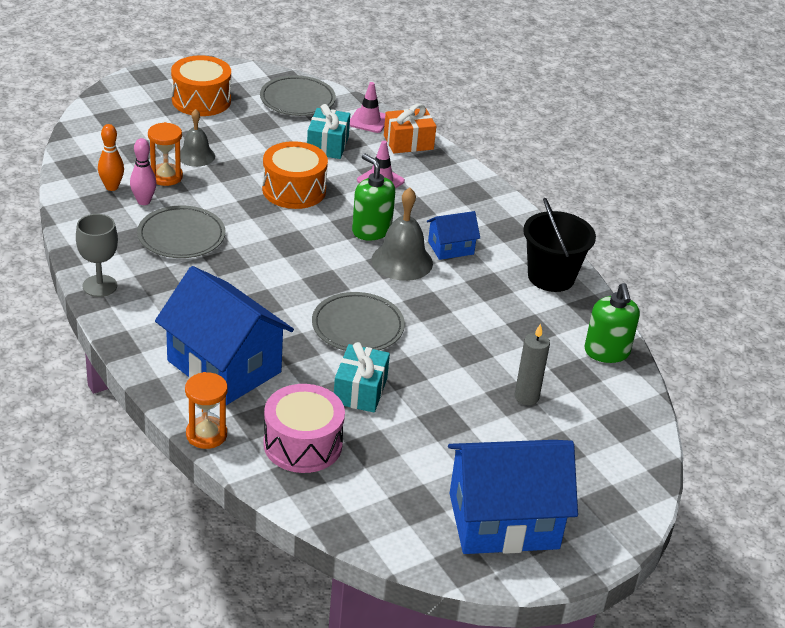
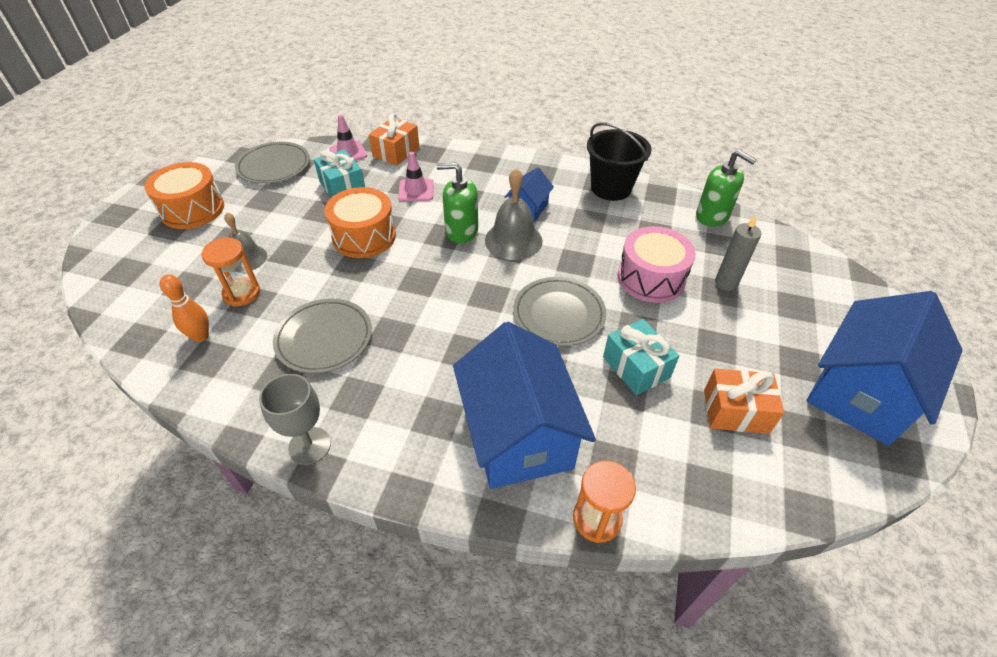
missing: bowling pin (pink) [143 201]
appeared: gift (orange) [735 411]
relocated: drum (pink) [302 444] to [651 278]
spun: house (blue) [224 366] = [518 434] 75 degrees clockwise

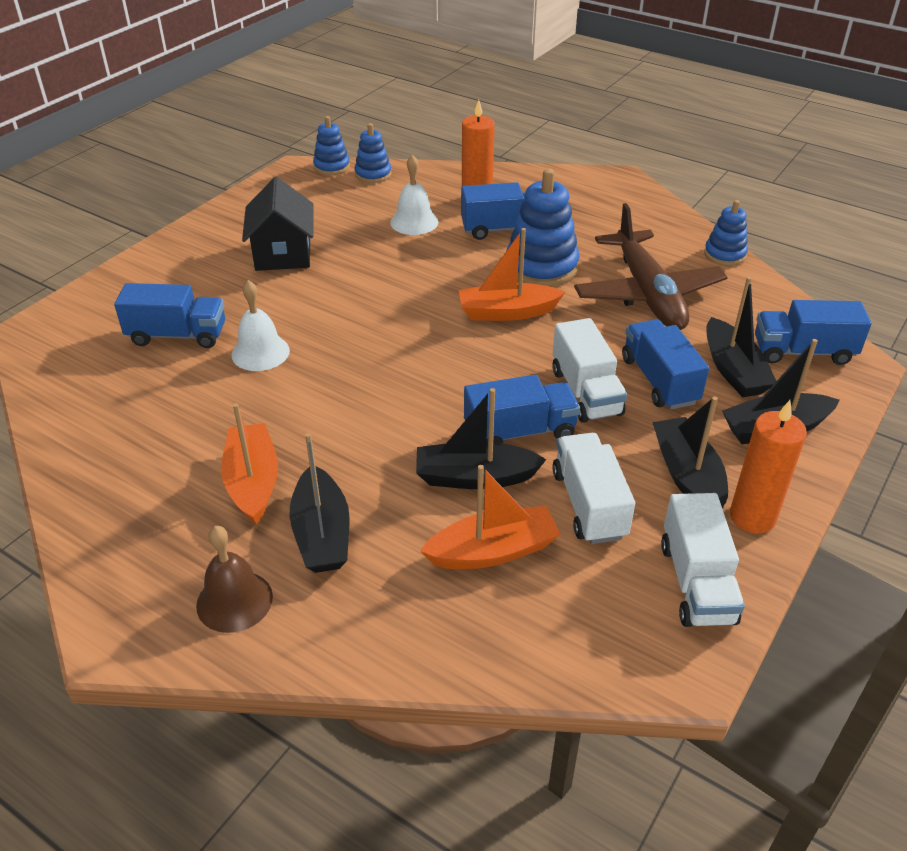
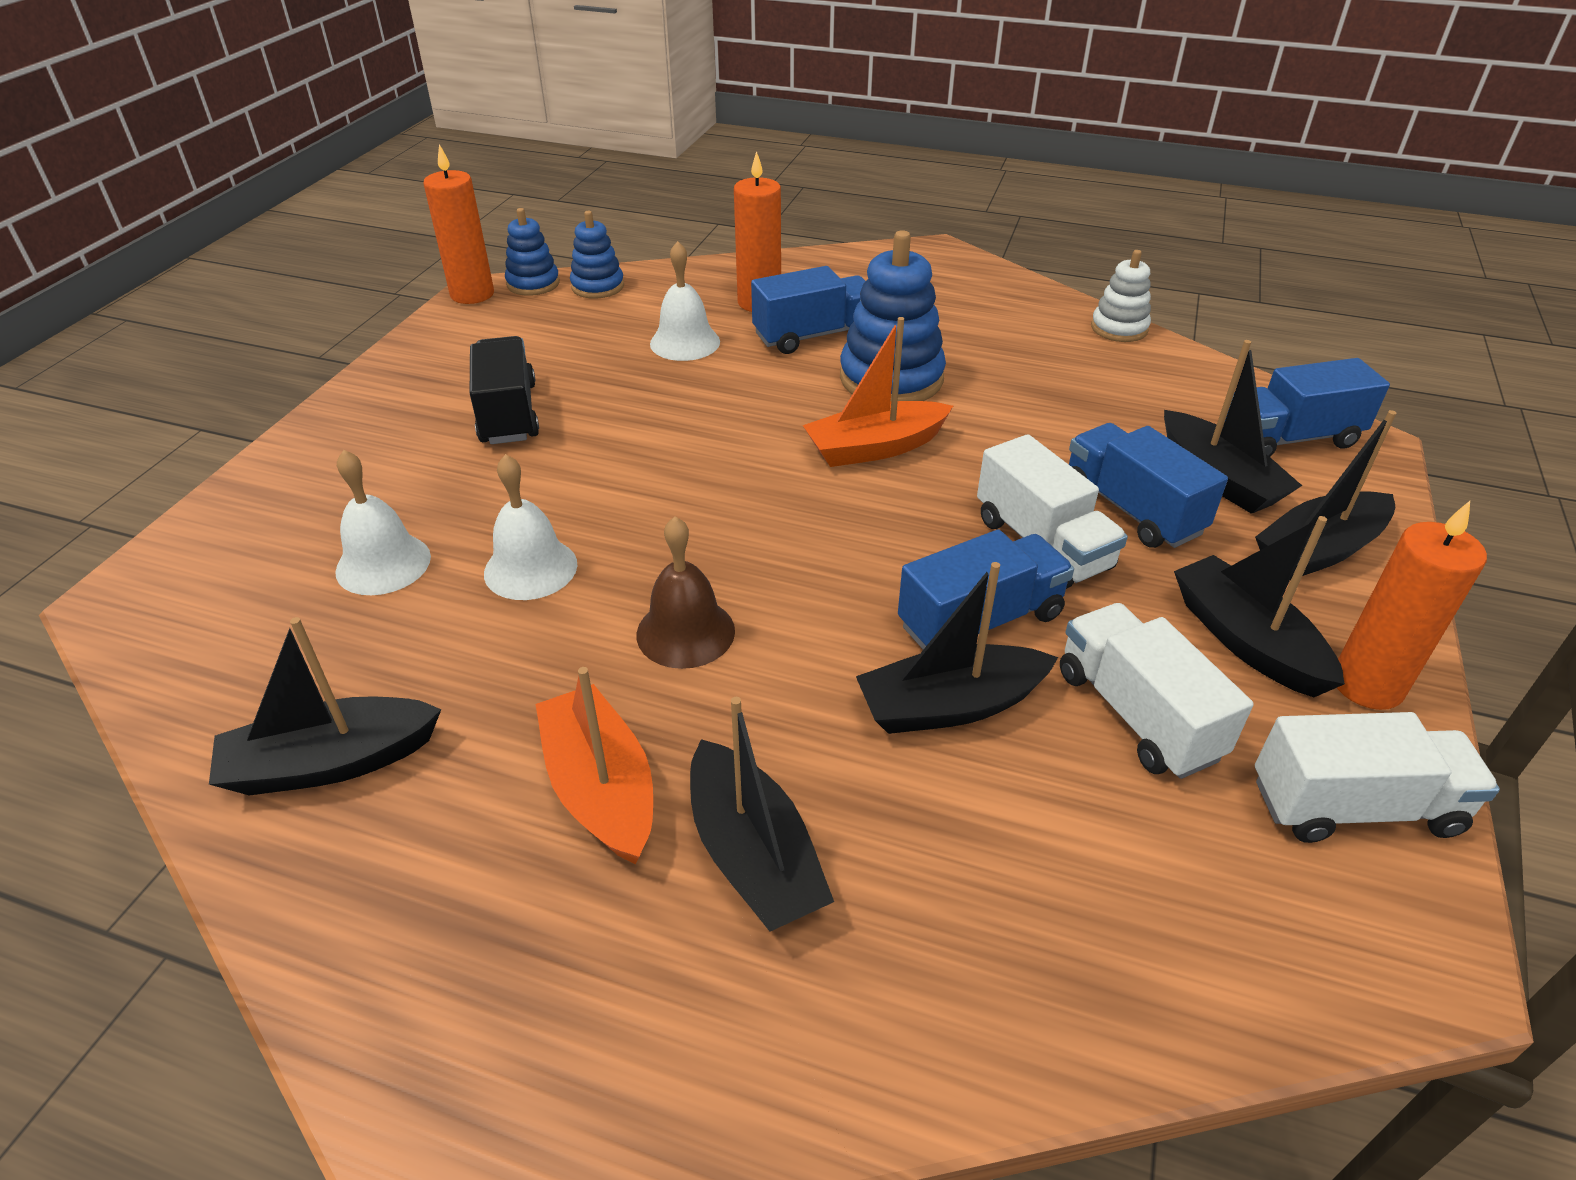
missing: boat (orange) [492 551]; plane (brown) [647 293]
appeared: boat (black) [331 762]; candle (orange) [472 294]
relocated: bell (brown) [234 601] to [685 632]
exchanged: truck (blue) [177 335] to bell (white) [383 564]; house (black) [283 254] to truck (black) [508 413]
colour: stacking toy (blue) [724 254] to stacking toy (white) [1119 328]
spun: truck (white) [696 583] = [1354 806] 75 degrees counterclockwise

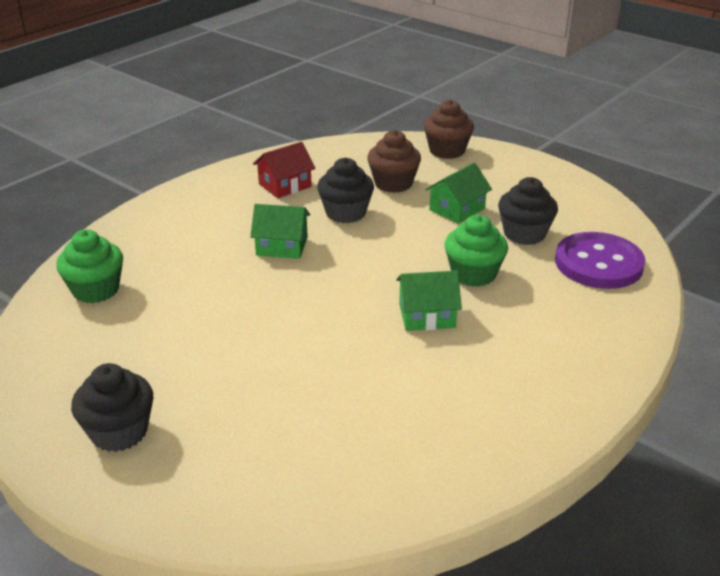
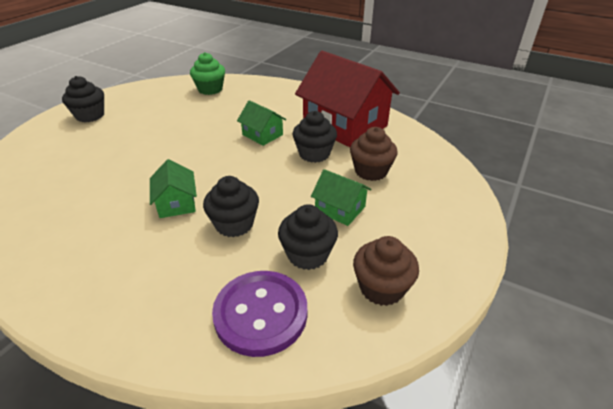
relocated: cupcake (brown) [447 151] to [381 288]
colour: cupcake (green) [473 274] to cupcake (black) [234 224]
spun: house (green) [282 246] = [262 135] 45 degrees counterclockwise
size: house (red) [285 185] = [345 125] x2.14

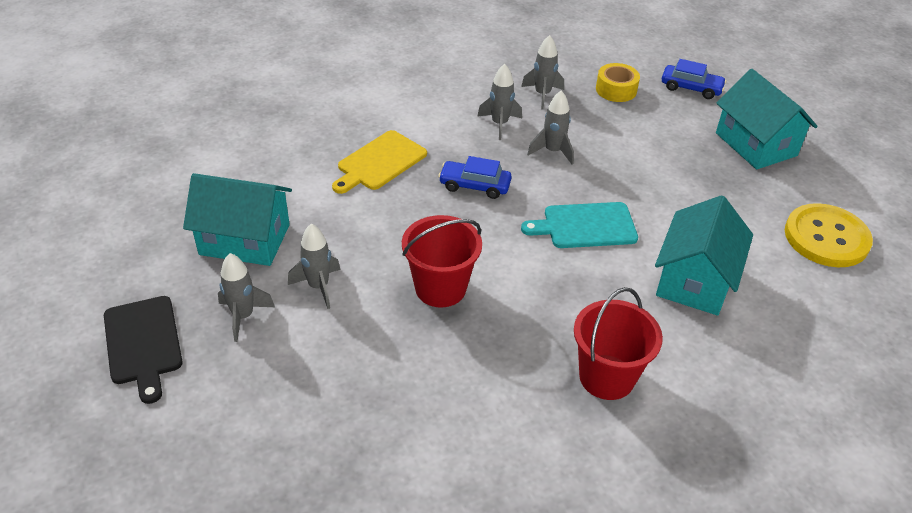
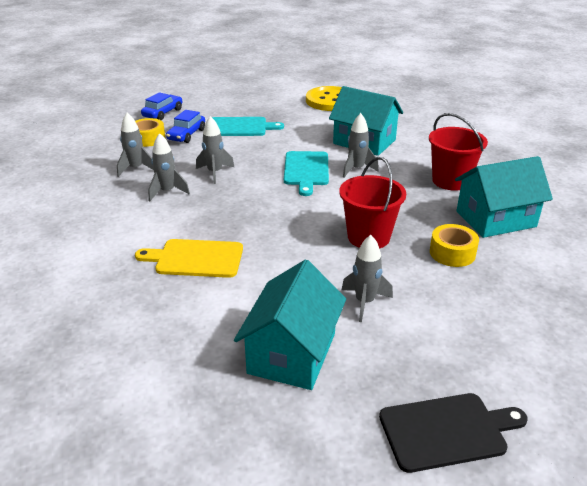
appeared: cutting board (turquoise) [240 127]; tape (yellow) [452 253]
relocated: rocket (grey) [243 316] to [356 169]; car (blue) [474 186] to [186 134]; house (turquoise) [756 144] to [495 219]
spun: cutting board (yellow) [379 162] = [195 259] 135 degrees clockwise

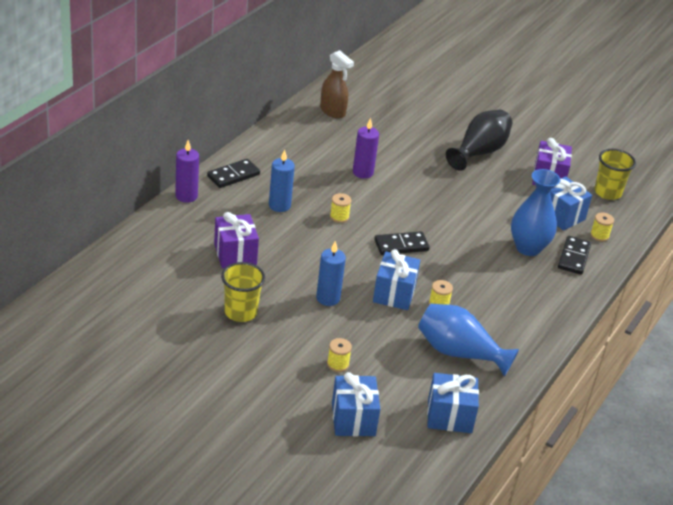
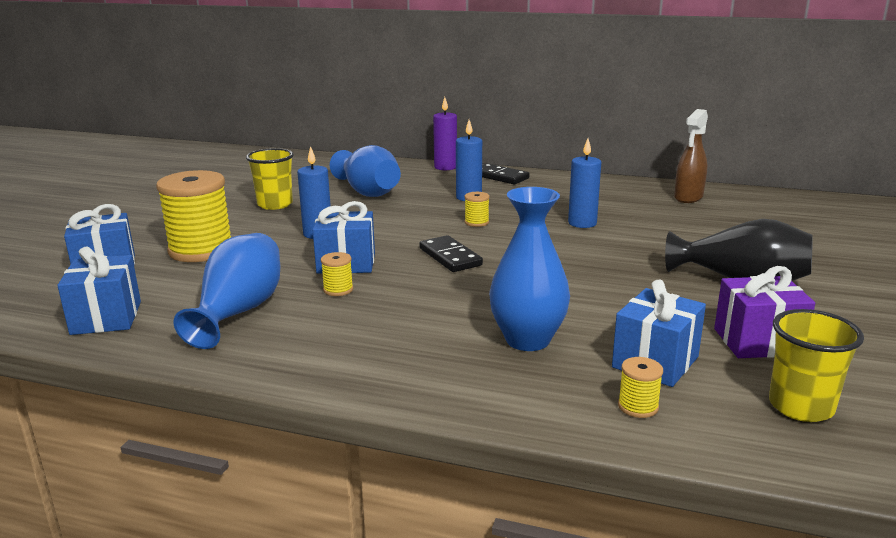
missing: domino (black) [574 257]
exchanged: gift (purple) [235 254] to vase (blue) [368 192]
colour: candle (purple) [363 172] to candle (blue) [582 223]
size: spool (yellow) [338 364] = [201 250] x2.37

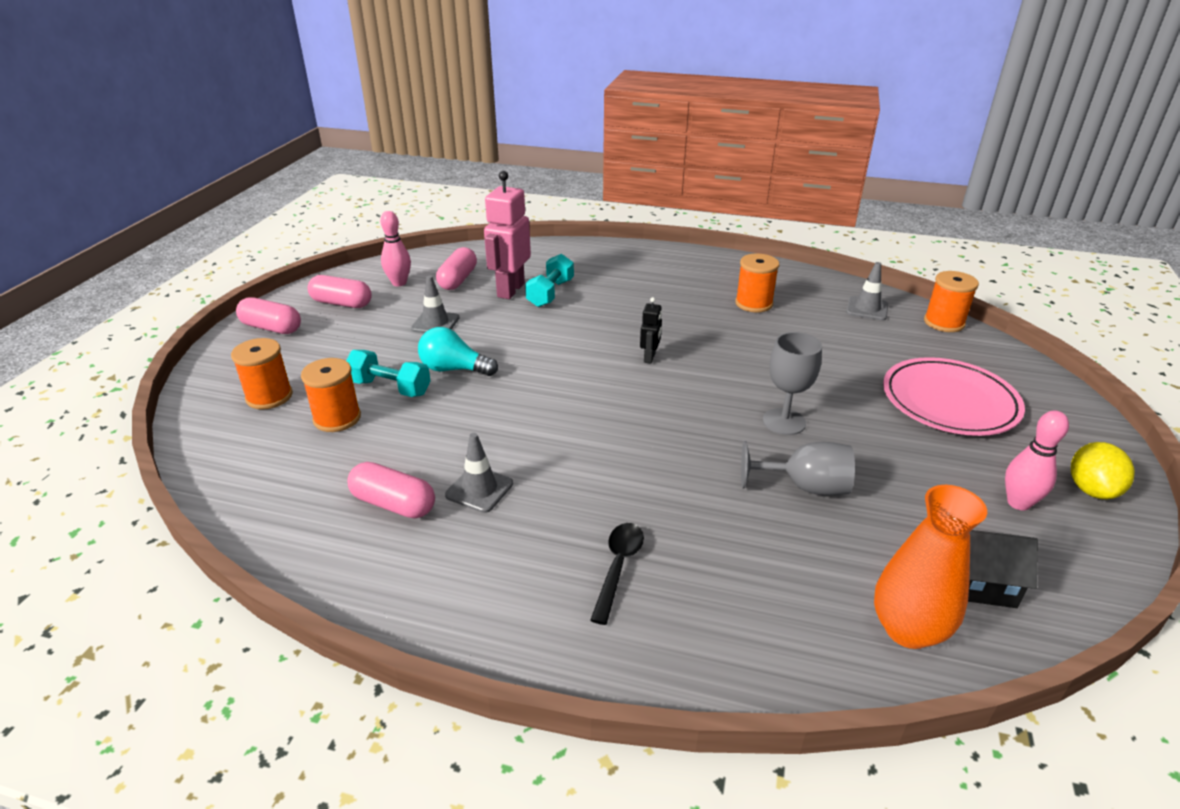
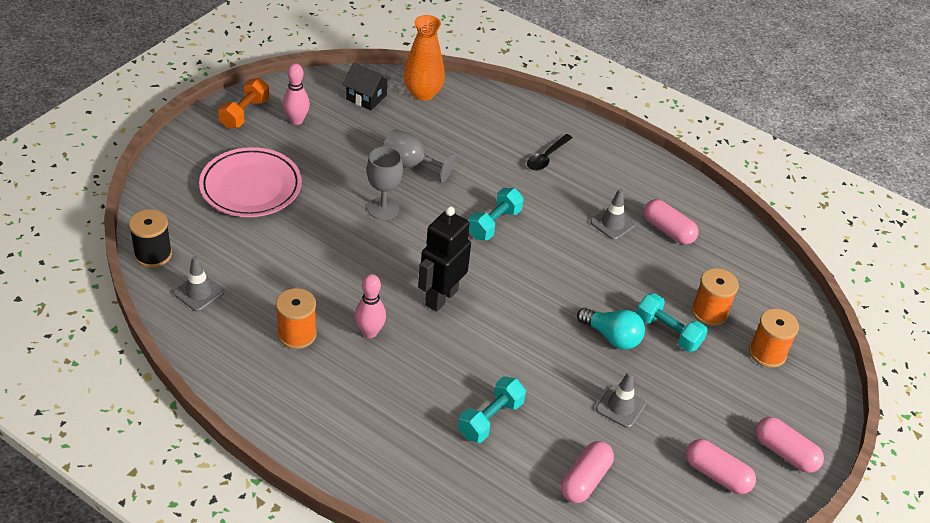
missing: robot (pink) [510 290]
appeared: dumbbell (turquoise) [494 224]
relocated: bowling pin (pink) [399 283] to [369 332]
exchanged: lemon (yellow) [1091 490] to dumbbell (orange) [245 113]
colour: spool (orange) [944 323] to spool (black) [153 254]
size: robot (black) [650 358] = [441 297] x2.05

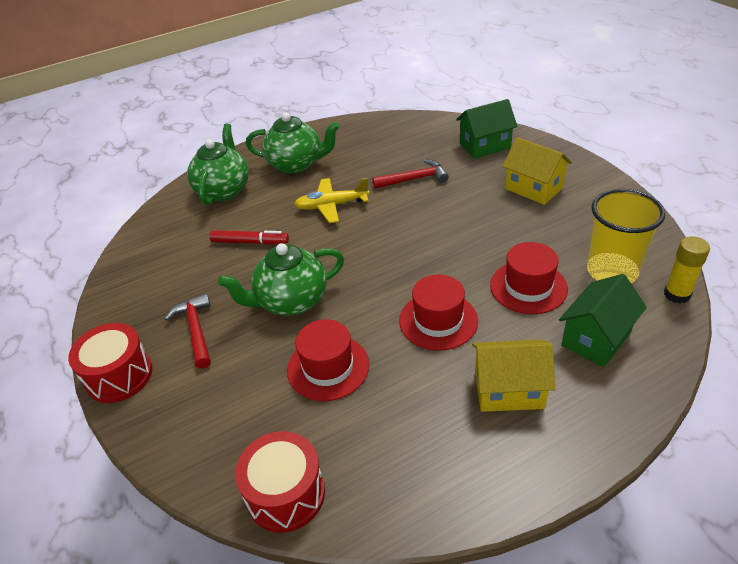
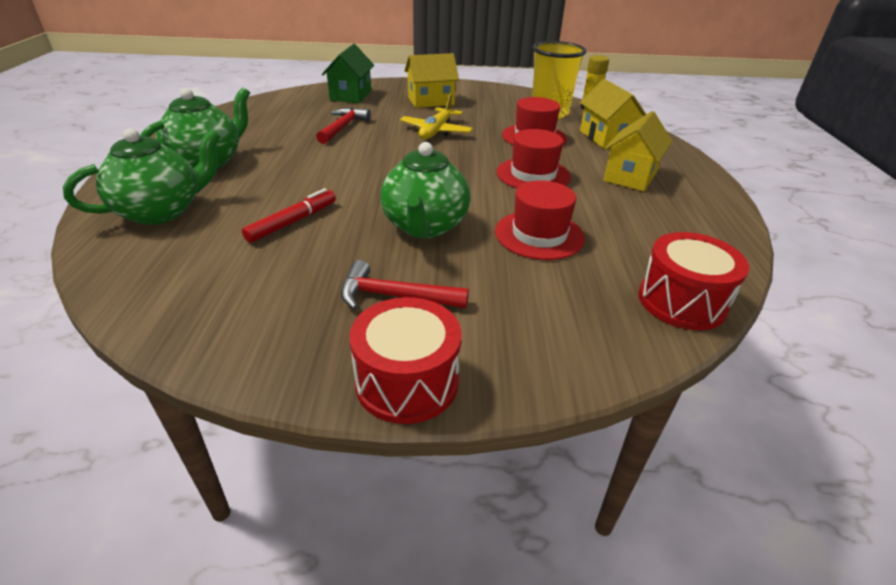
relocated: plane (yellow) [331 205] to [436 131]
colour: house (green) [596 338] to house (yellow) [606 137]
spun: teapot (green) [224 190] = [162 211] 105 degrees clockwise

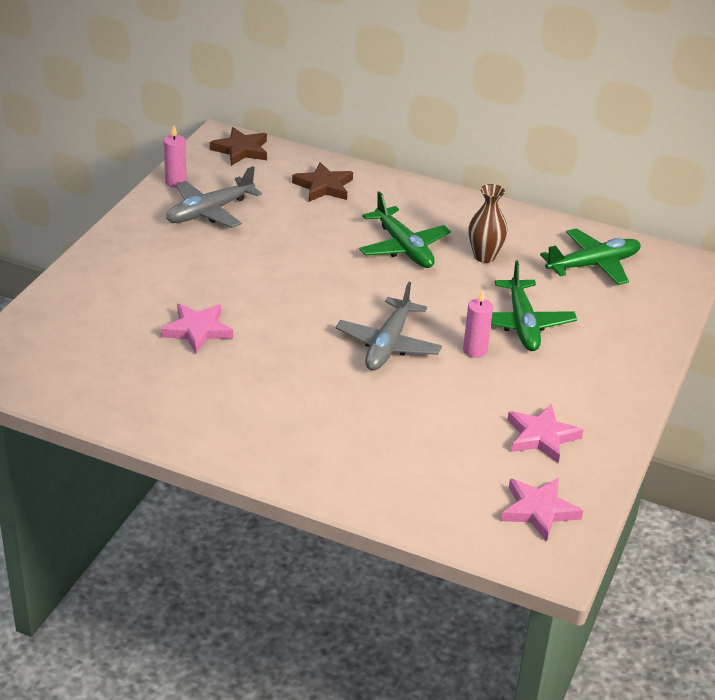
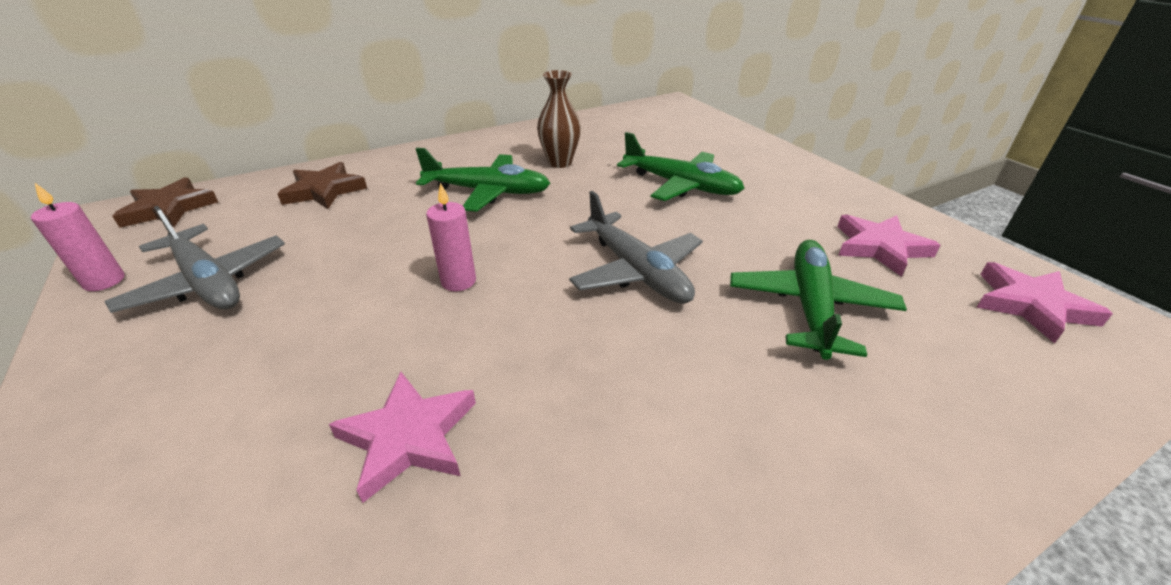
relocated: candle (pink) [475 350] to [458 281]; plane (green) [593 265] to [810 307]
spun: plane (grey) [210 211] = [207 282] 45 degrees counterclockwise

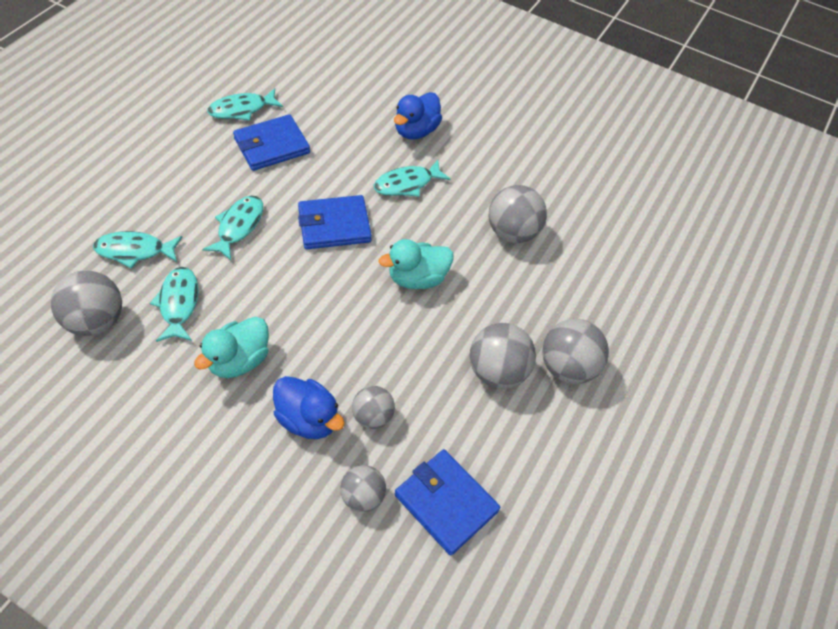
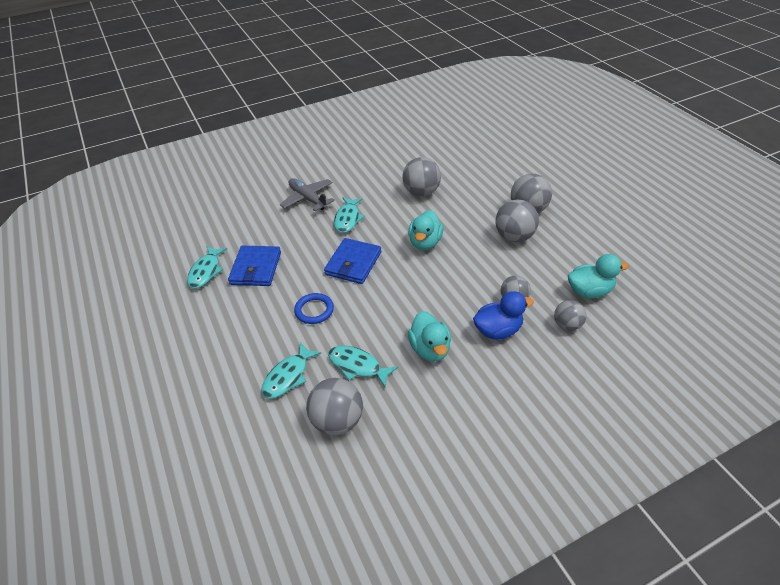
exchanged: fish (turquoise) [239 226] to ring (blue) [314 310]; duck (blue) [416 131] to plane (grey) [308 199]; wallet (blue) [446 503] to duck (turquoise) [589 291]

